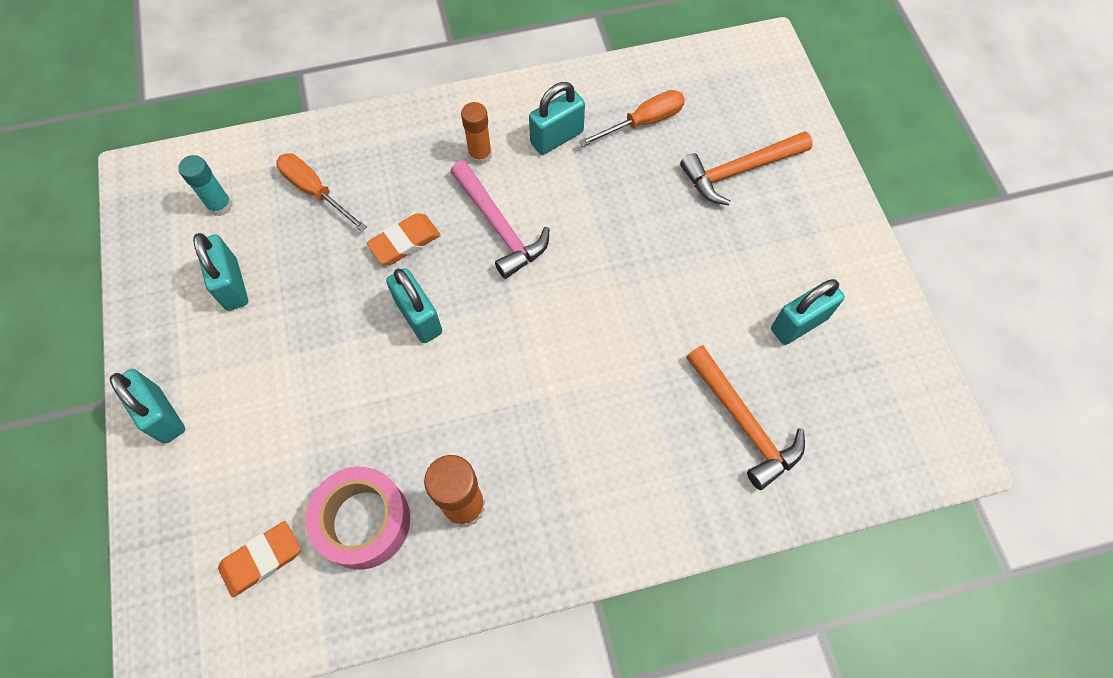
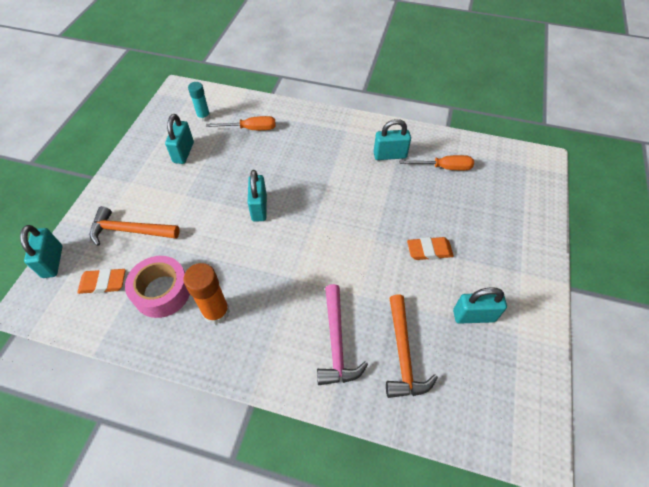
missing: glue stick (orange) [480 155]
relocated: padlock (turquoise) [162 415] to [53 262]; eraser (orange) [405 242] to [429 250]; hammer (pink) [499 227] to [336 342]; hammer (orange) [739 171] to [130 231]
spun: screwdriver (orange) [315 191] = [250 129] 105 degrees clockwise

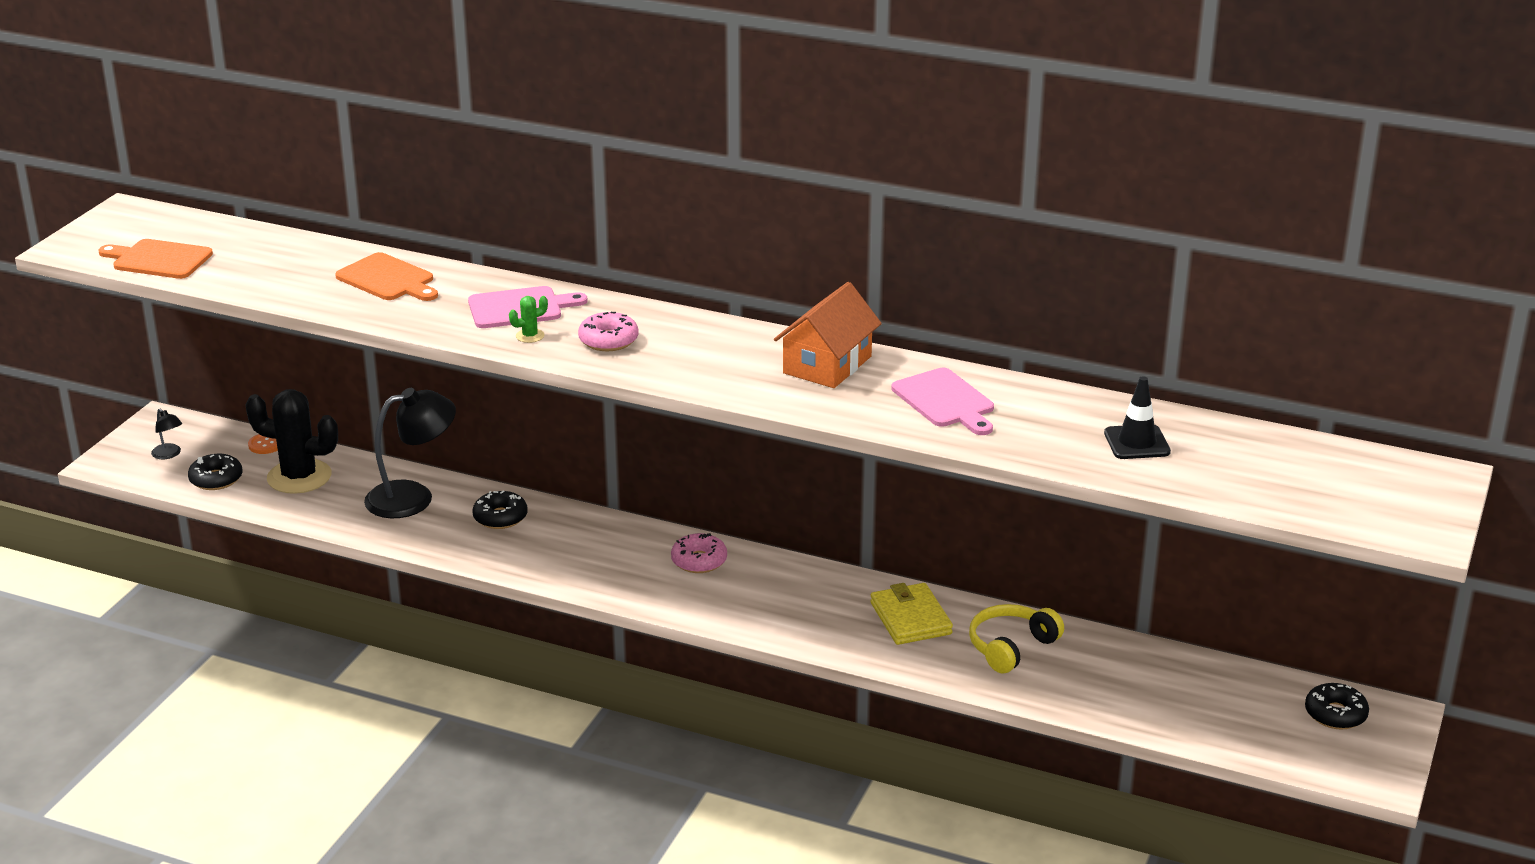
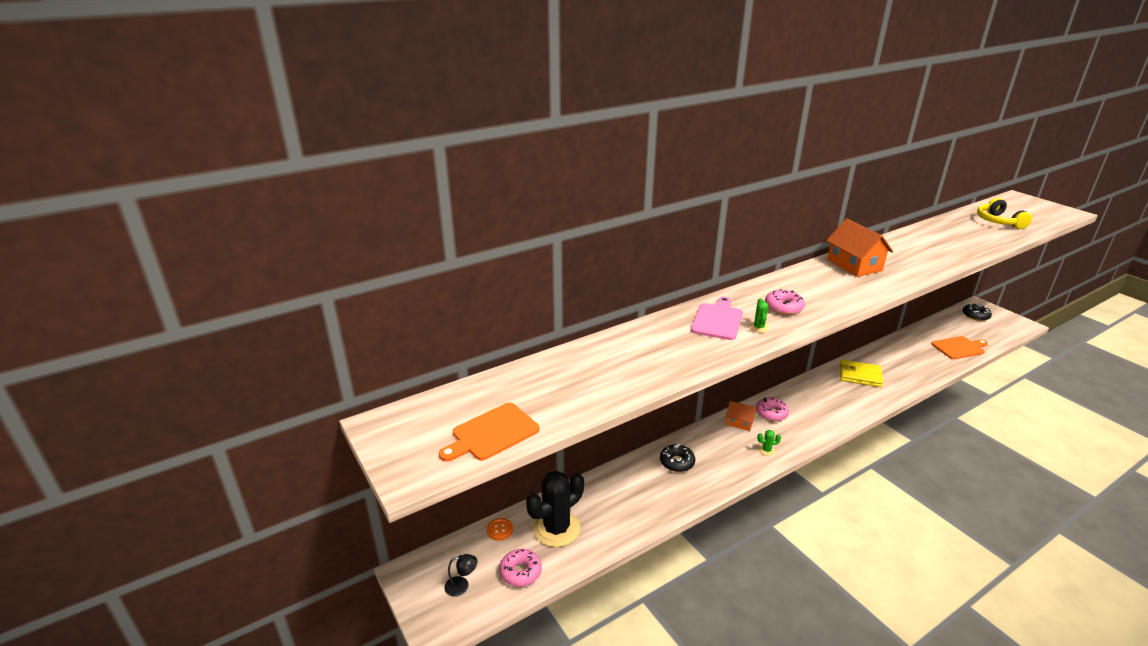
missing: lamp (black) [413 497]; cutting board (pink) [945 401]; traffic cone (black) [1136 442]
appeared: house (orange) [739 422]; cactus (green) [766 450]
relocated: cutting board (orange) [388 279] to [959 348]; headphones (yellow) [1011 647] to [998 221]
colour: donut (black) [216 479] to donut (pink) [520 572]

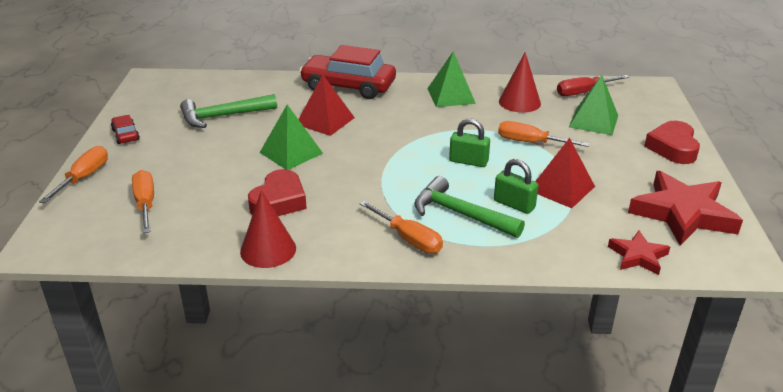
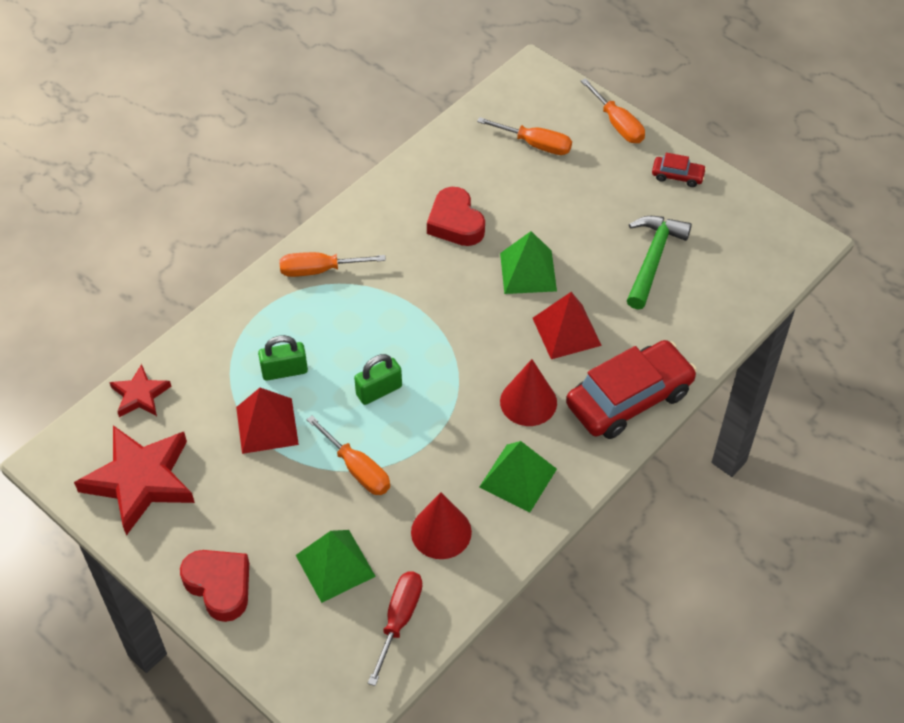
missing: hammer (green) [461 214]
relocated: cone (red) [268 250] to [528 402]
spun: screwdriver (orange) [531 142] = [357 468] 75 degrees clockwise

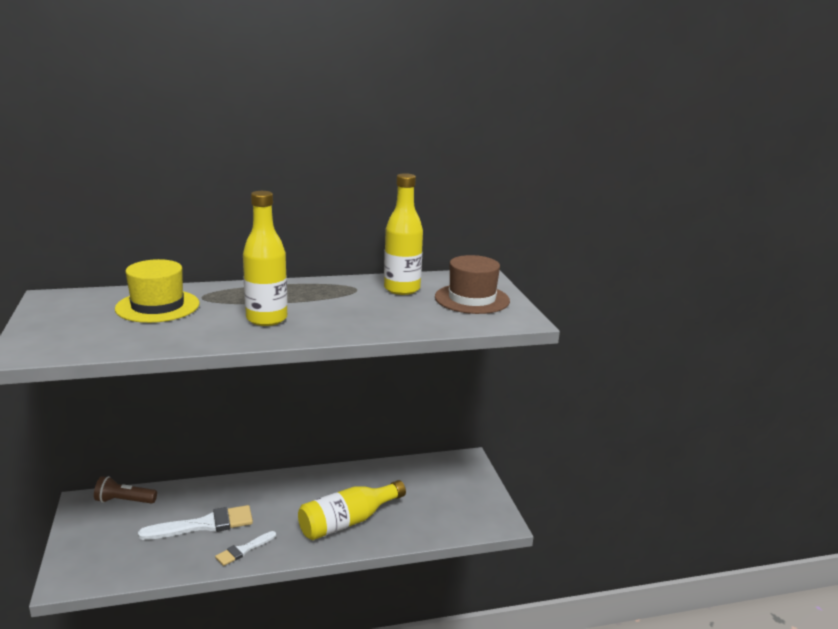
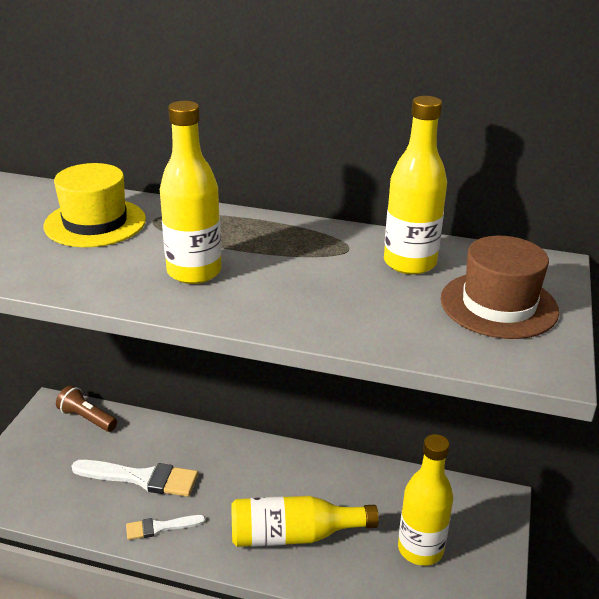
appeared: bottle (yellow) [420 549]

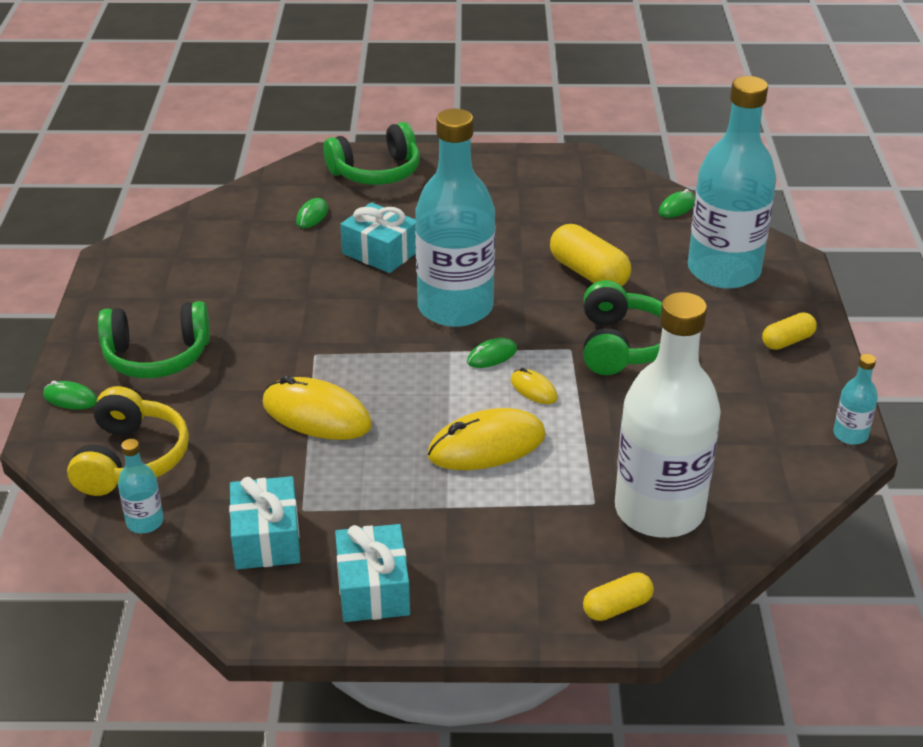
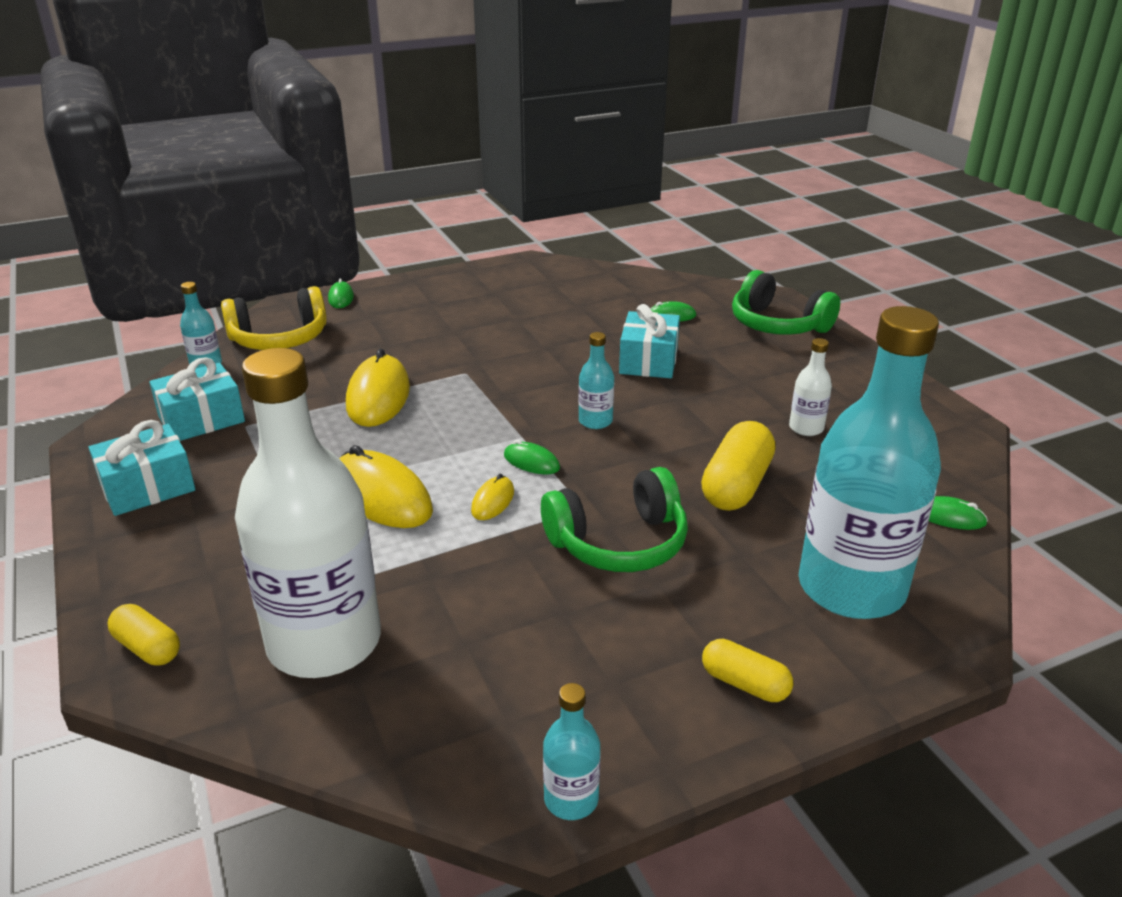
missing: headphones (green) [157 356]
appeared: bottle (white) [806 428]
size: bottle (turquoise) [455 308] = [595 421] x0.41

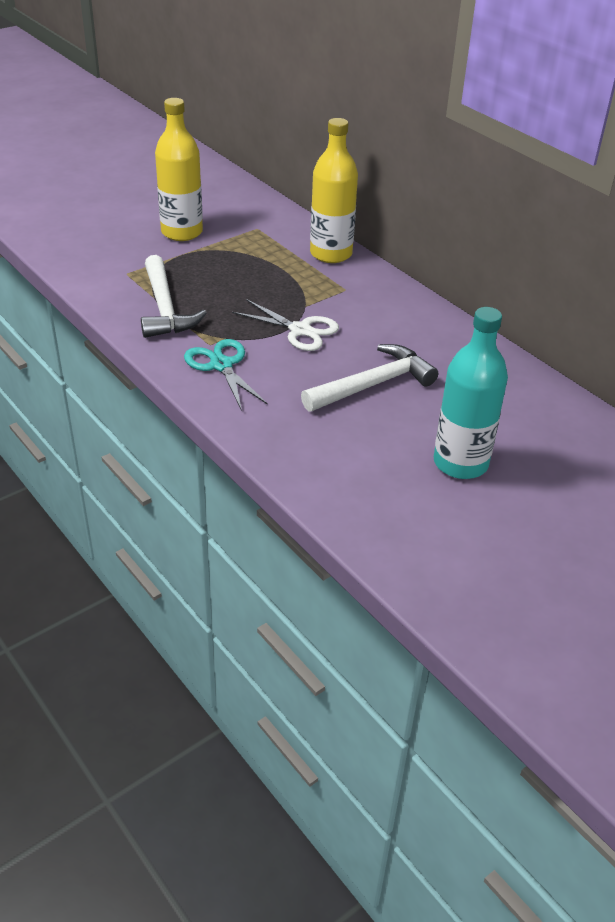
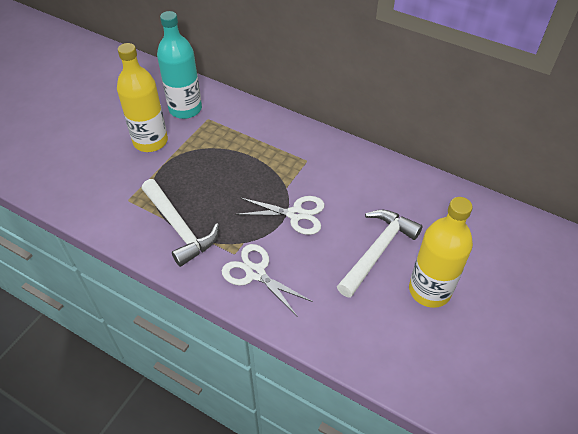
relocated: bottle (yellow) [331 254] to [429 290]; bottle (turquoise) [460 463] to [185 109]
colour: scissors (turquoise) [221 365] to scissors (white) [255 273]

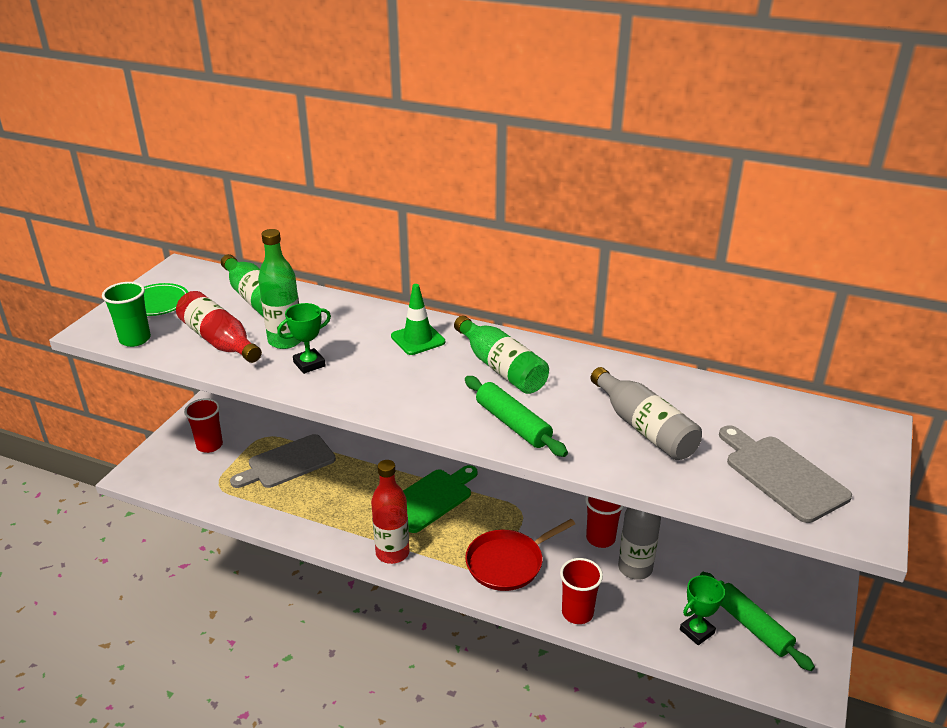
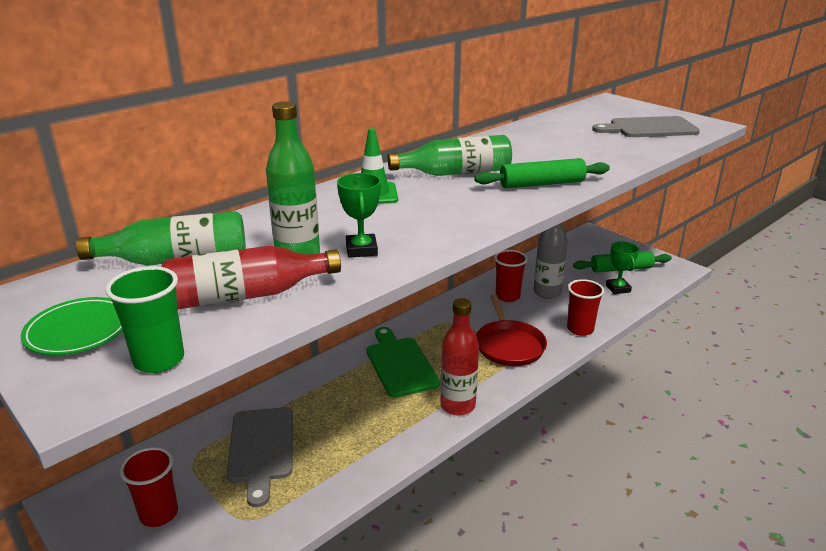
missing: bottle (grey) [644 428]

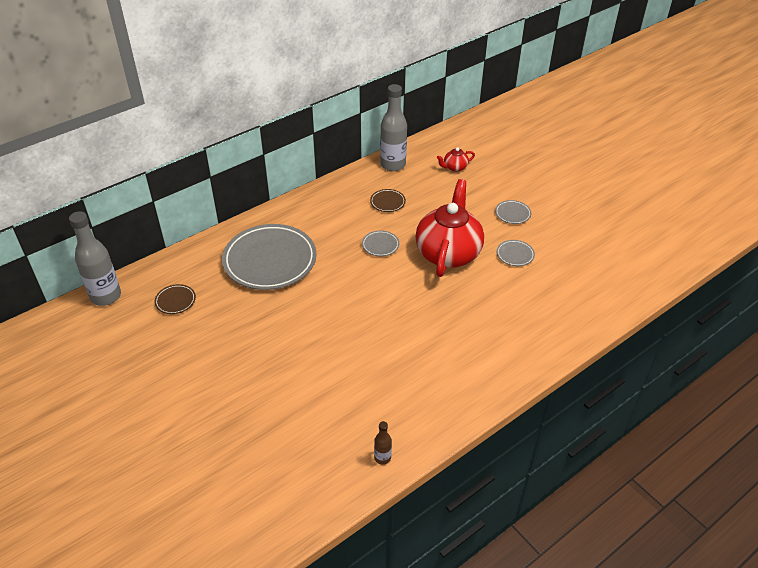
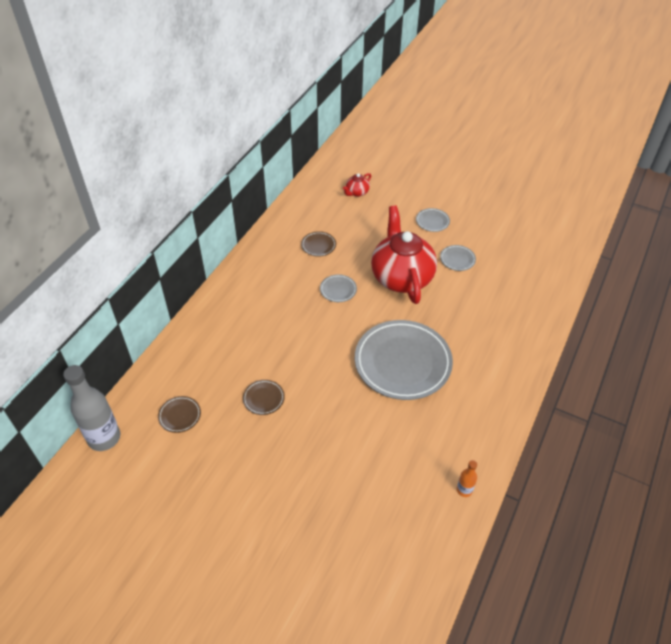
missing: bottle (grey) [393 165]
appeared: plate (brown) [263 398]
relocated: plate (grey) [270 260] to [402 362]
colour: bottle (brown) [382 458] to bottle (orange) [464 490]

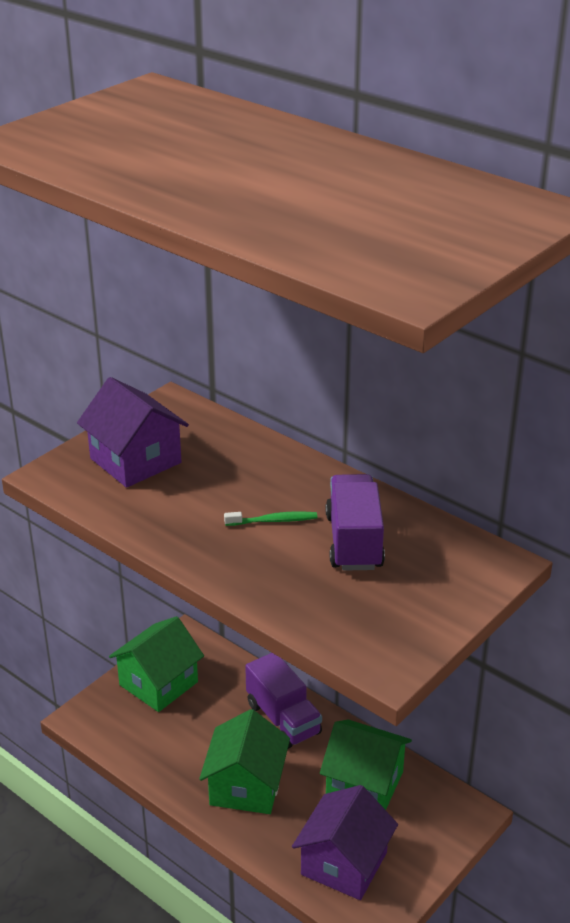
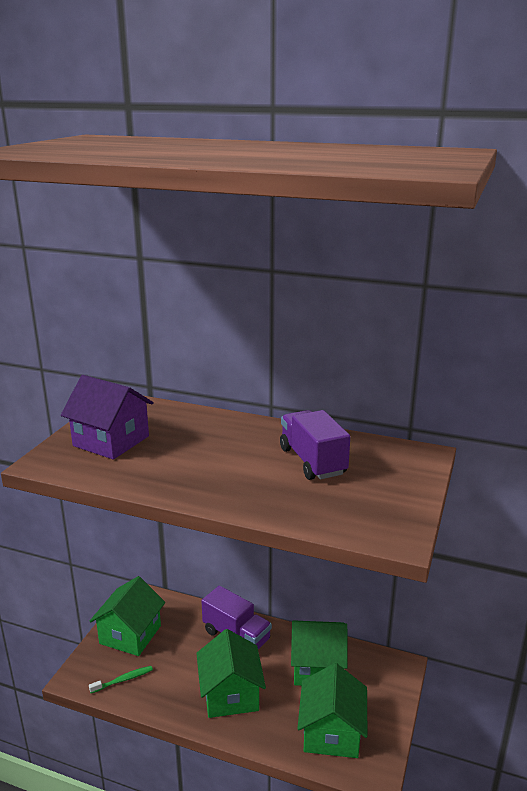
relocated: toothbrush (green) [273 521] to [123 680]
colour: house (purple) [344 863] to house (green) [331 732]

